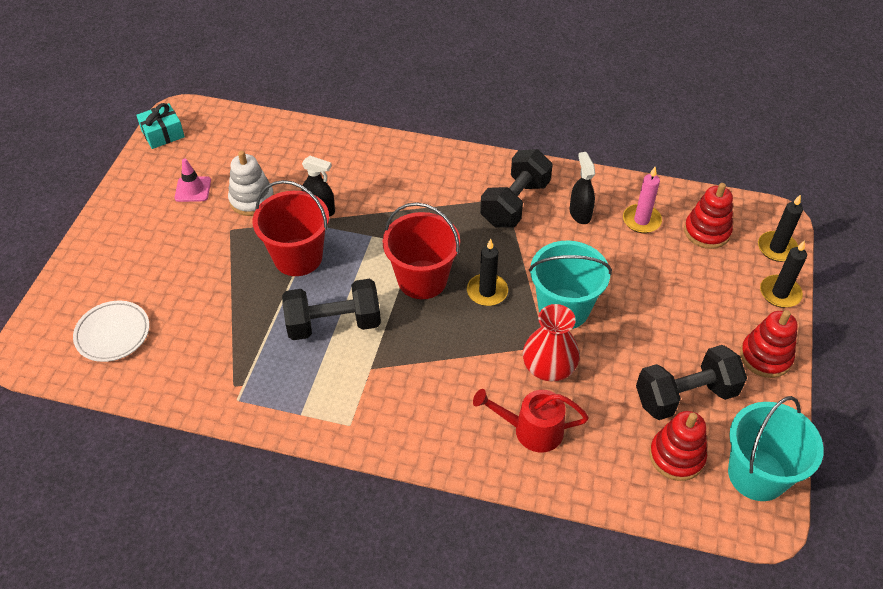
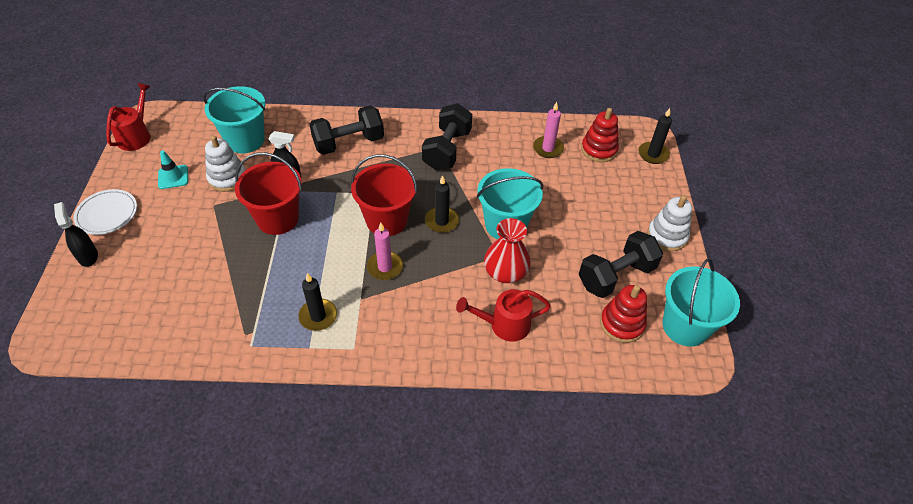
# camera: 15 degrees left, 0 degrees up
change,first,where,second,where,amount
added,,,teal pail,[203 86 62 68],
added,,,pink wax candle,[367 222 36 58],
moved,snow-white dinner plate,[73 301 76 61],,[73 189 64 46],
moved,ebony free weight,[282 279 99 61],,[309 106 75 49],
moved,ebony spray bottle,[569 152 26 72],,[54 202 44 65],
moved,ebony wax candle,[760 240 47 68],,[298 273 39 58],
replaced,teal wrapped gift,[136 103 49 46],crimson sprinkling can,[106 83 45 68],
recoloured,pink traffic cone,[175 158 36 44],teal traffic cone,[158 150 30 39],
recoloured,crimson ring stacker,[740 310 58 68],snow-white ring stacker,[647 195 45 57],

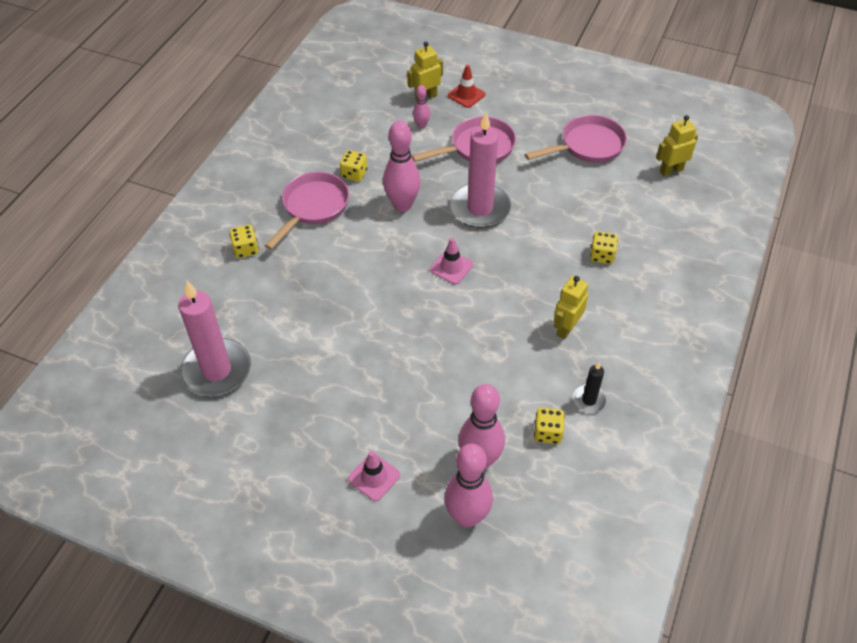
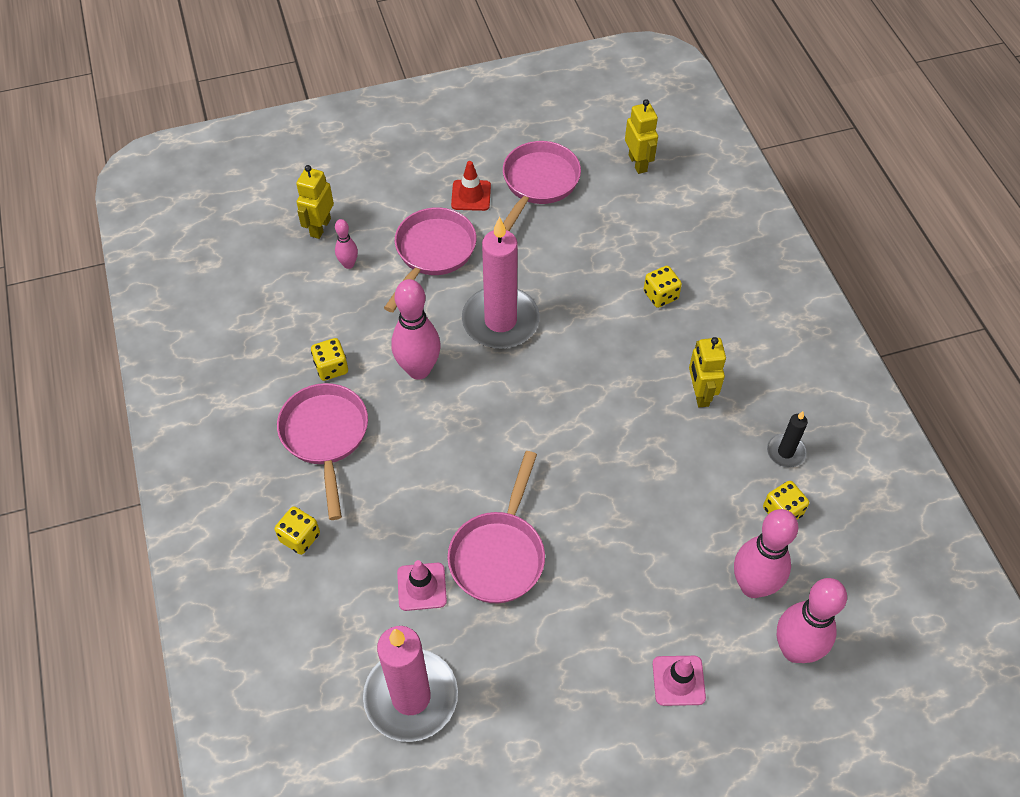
# camera: 40 degrees left, 5 degrees up
change,first,where,second,where,amount
added,,,pink pan,[447 451 98 152],
moved,pink traffic cone,[430 237 43 47],,[397 560 50 51],
moved,crimson traffic cone,[448 65 37 43],,[451 161 40 50],
turned,golden robot,[656 115 42 61],,[625 99 33 75],135 degrees clockwise

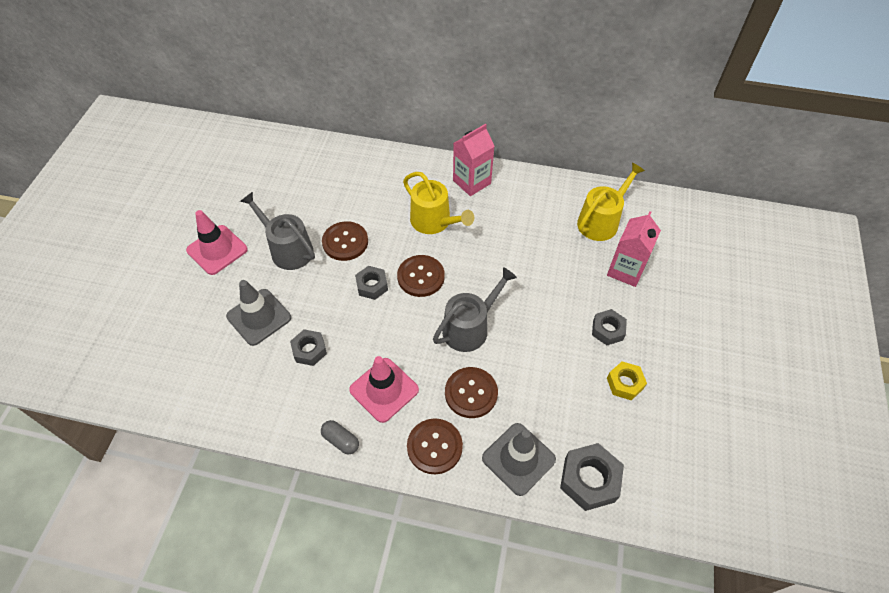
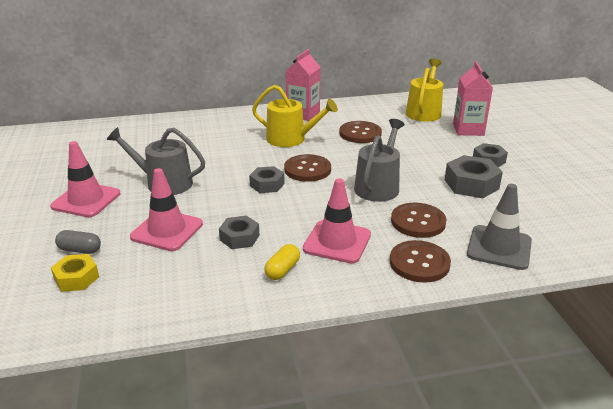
# camera: 25 degrees left, 25 degrees down
change,first,where,second,where,amount
added,,,golden capsule,[264 244 36 36],
moved,gray capsule,[321 420 38 34],,[55 230 46 24],
moved,brown sewing button,[322 221 46 40],,[339 121 43 22],
moved,gray nut,[560 443 64 68],,[445 155 58 43],
moved,golden nut,[607 361 40 40],,[51 254 48 38],
recoloured,gray traffic cone,[226 280 65 66],pink traffic cone,[130 168 73 83],

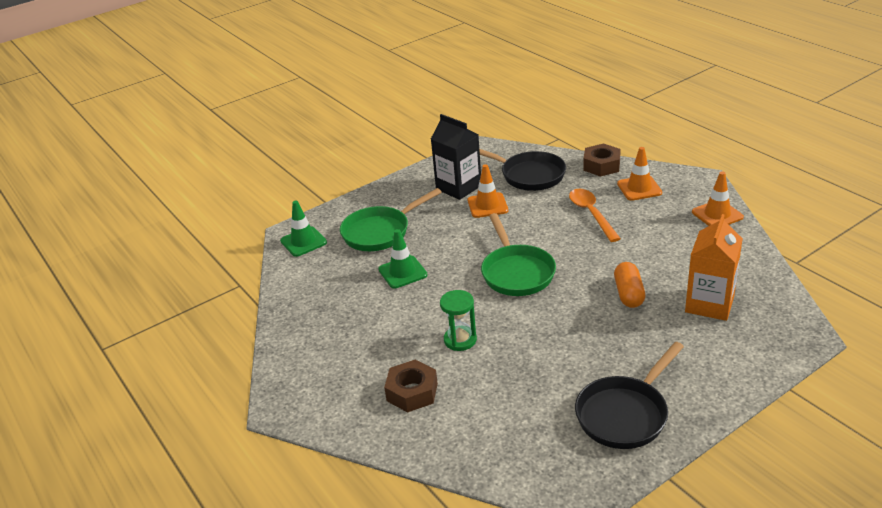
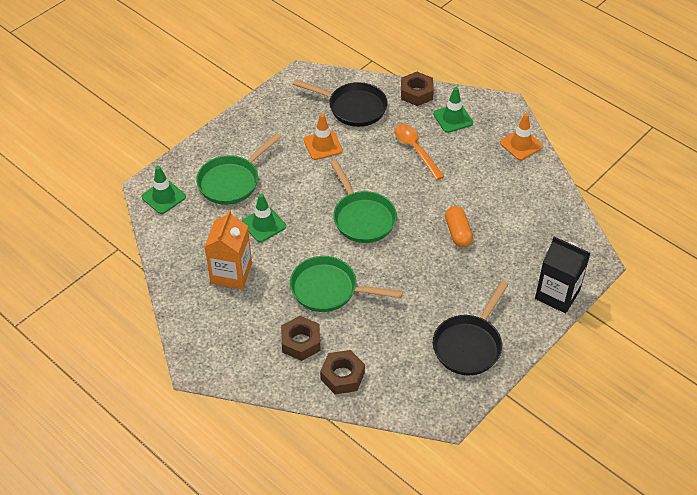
# camera: 15 degrees left, 15 degrees up
change,first,where,second,where,amount
added,,,brown nut,[320 350 45 44],
moved,ebony milk carton,[431 114 50 86],,[535 237 56 76],
moved,bright orange milk carton,[685 214 58 107],,[204 210 48 80],
replaced,emerald sandglass,[440 290 37 61],emerald pan,[290 256 113 56],
recoloured,bright orange traffic cone,[617 147 45 54],emerald traffic cone,[433 87 40 46],

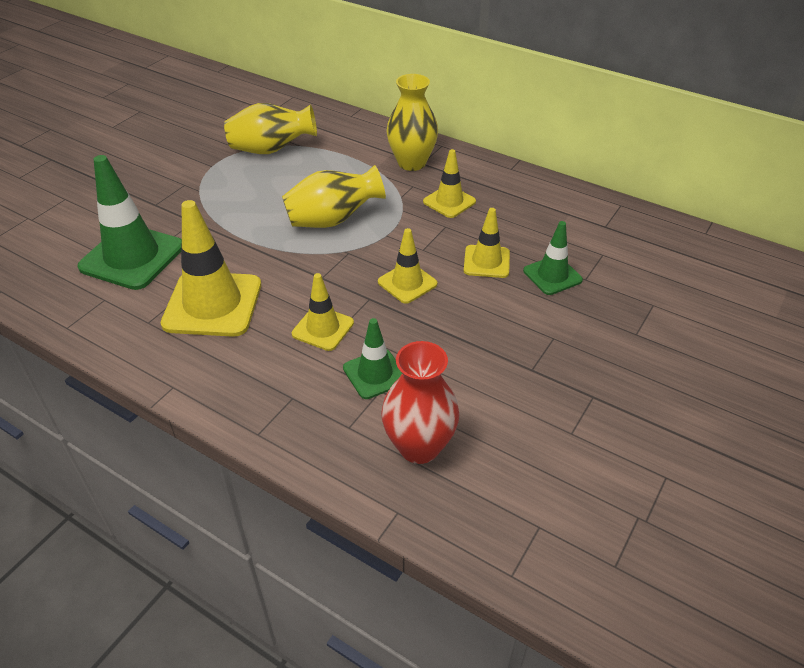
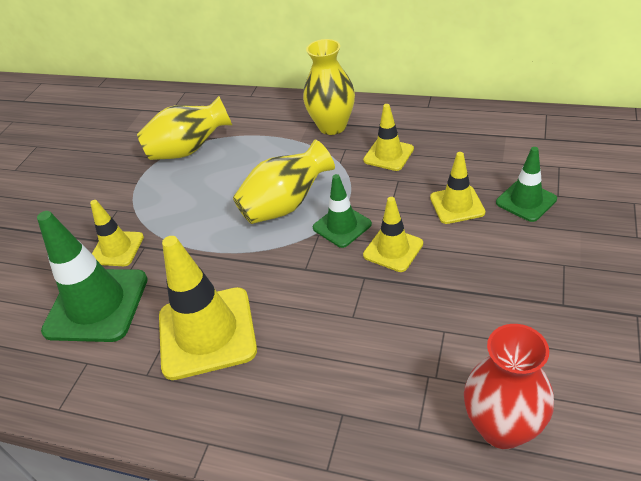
# camera: 10 degrees left, 0 degrees up
change,first,where,second,where,amount
moved,golden traffic cone,[292 273 62 78],,[90 200 54 66],
moved,emerald traffic cone,[343 318 59 81],,[313 174 59 74],

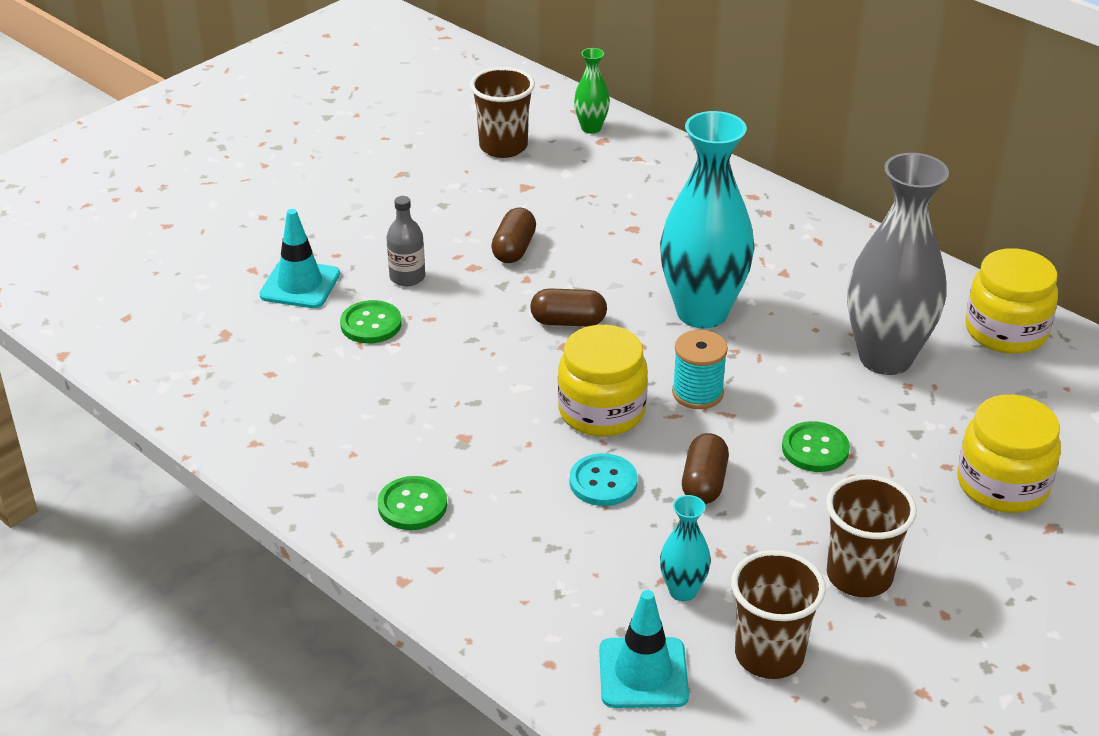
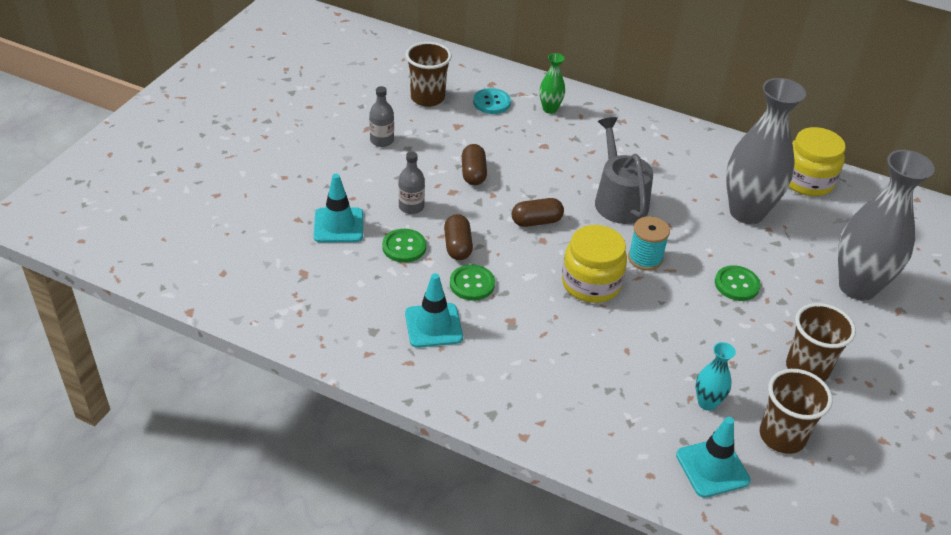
# camera: 20 degrees left, 5 degrees up
change,first,where,second,where,amount
added,,,gray bottle,[369 86 25 61],
added,,,teal traffic cone,[405 273 58 75],
moved,emerald sewing button,[378 476 69 54],,[450 265 45 36],
moved,teal sewing button,[570 453 68 53],,[473 88 38 26],
moved,emerald vase,[574 48 36 86],,[539 53 26 61],
moved,brown capsule,[682 433 47 71],,[444 214 29 46],
replaced,teal vase,[660 111 95 217],gray sprinkling can,[595 117 58 107],
replaced,golden jar,[957 395 104 118],gray vase,[838 150 97 151],

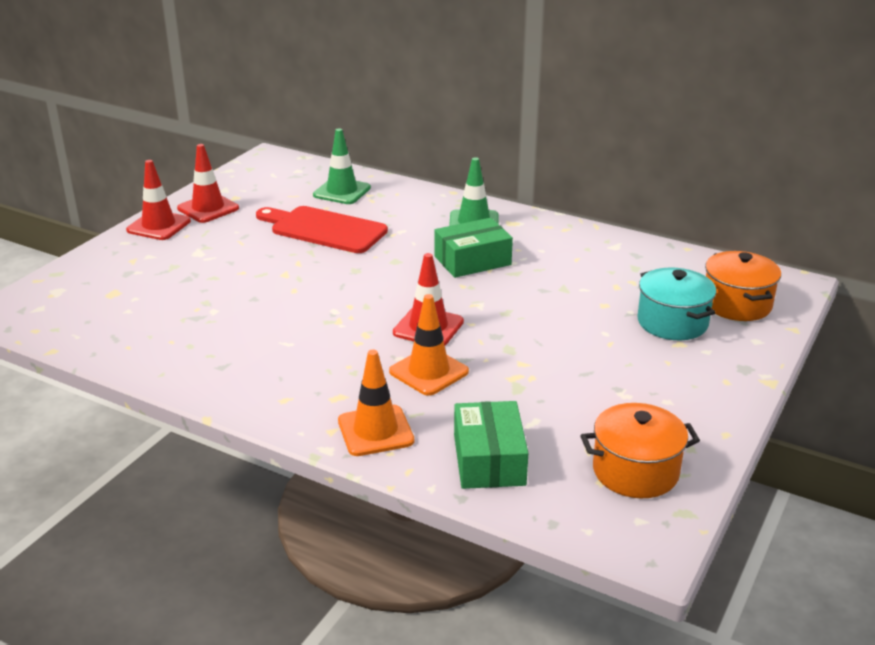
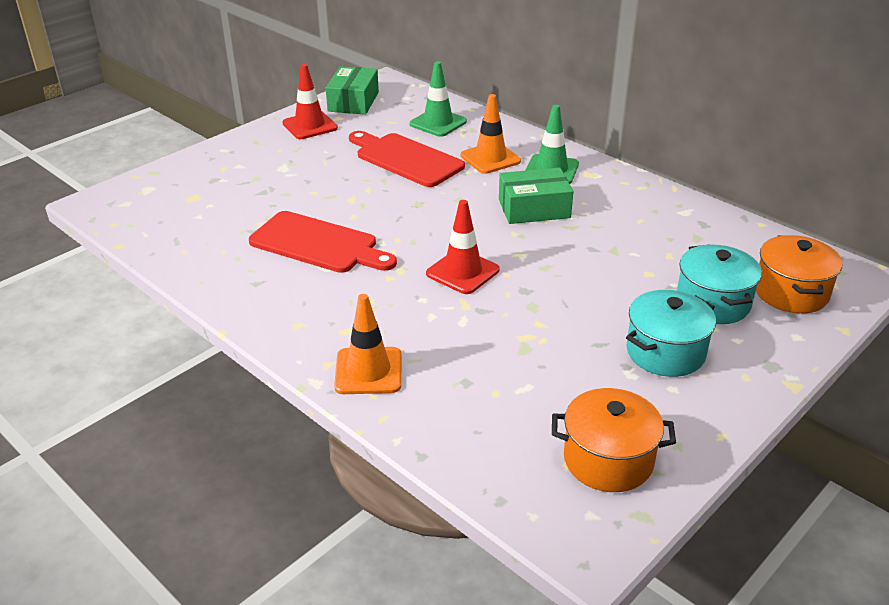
# camera: 15 degrees right, 5 degrees up
change,first,where,second,where,amount
removed,crimson traffic cone,[126 160 65 80],,,
added,,,crimson chopping board,[249 211 148 62],
added,,,teal stockpot,[626 290 90 87],
moved,bright orange traffic cone,[389 294 80 102],,[461 94 60 80],
moved,emerald box,[454 401 74 88],,[326 66 53 49],

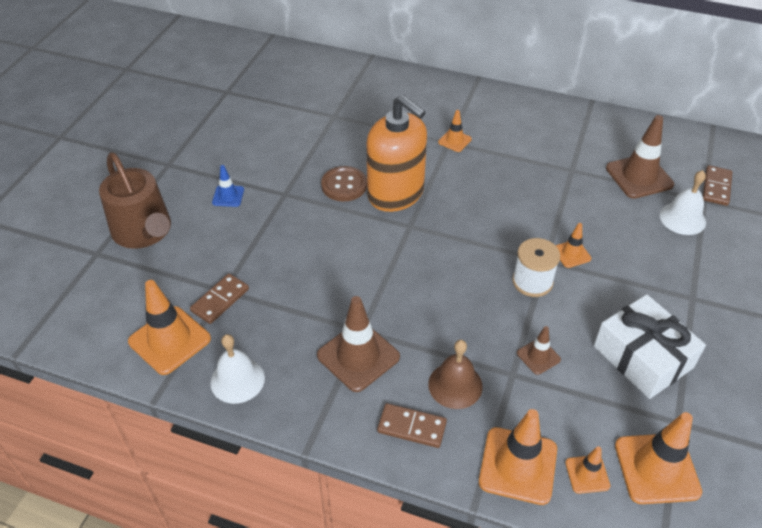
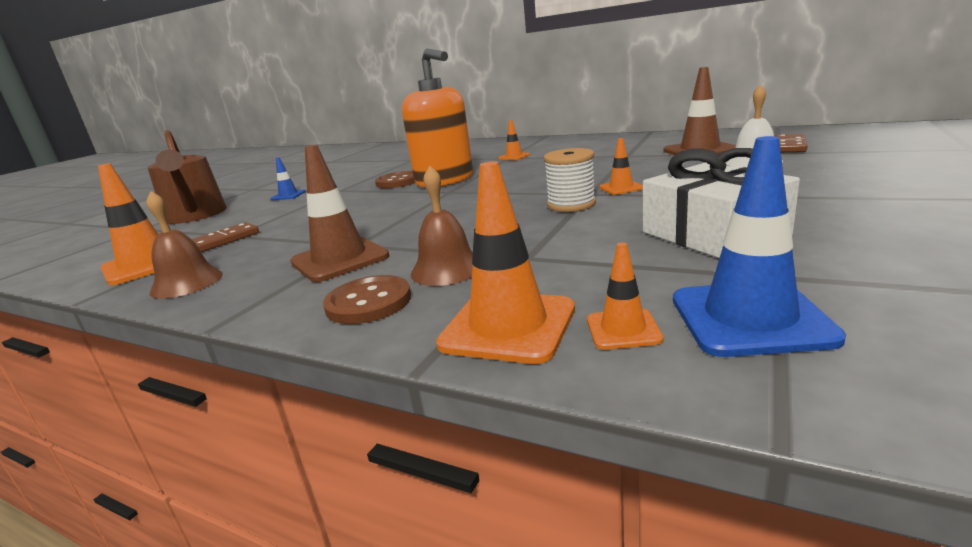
# camera: 10 degrees right, 25 degrees down
change,first,where,second,where,amount
removed,brown traffic cone,[517 326 44 49],,,
replaced,brown domino piece,[377 403 70 45],brown sewing button,[323 275 88 49],
recoloured,snow-white bell,[210 334 55 70],brown bell,[146 191 77 108],
recoloured,bright orange traffic cone,[615 412 87 92],blue traffic cone,[673 136 173 221],

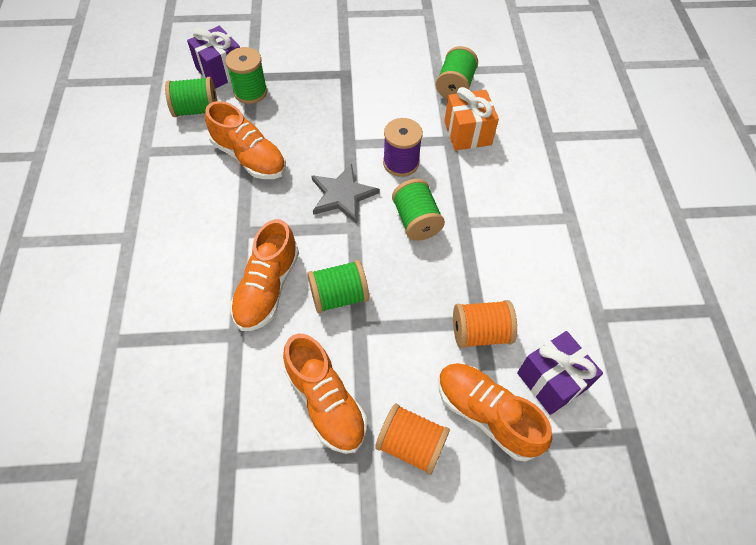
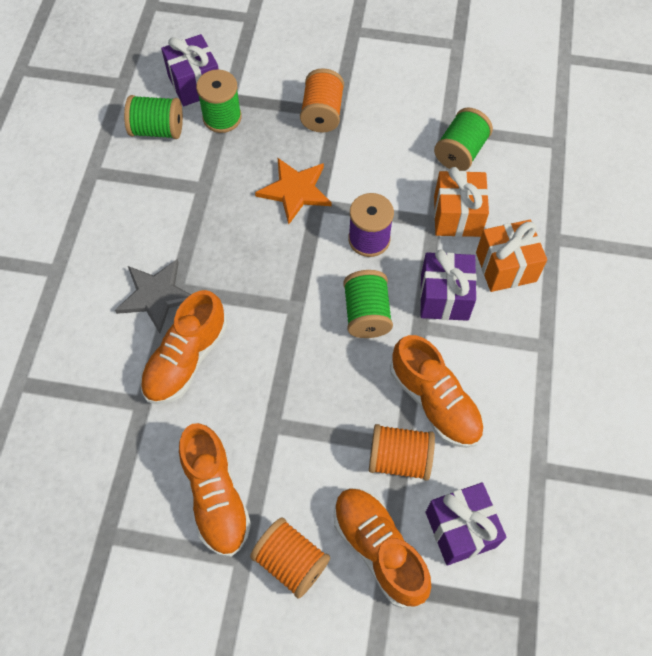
# camera: 15 degrees right, 5 degrees up
change,first,where,second,where,amount
removed,emerald reel of thread,[308 260 61 53],,,
added,,,bright orange five-pointed star,[255 157 77 67],
added,,,bright orange reel of thread,[300 68 44 65],
added,,,violet wrapped gift,[420 249 57 72],
added,,,bright orange wrapped gift,[476 220 71 72],
moved,bright orange shoe,[205 101 81 78],,[390 335 94 113],
moved,gray five-pointed star,[312 163 68 60],,[115 259 76 74],

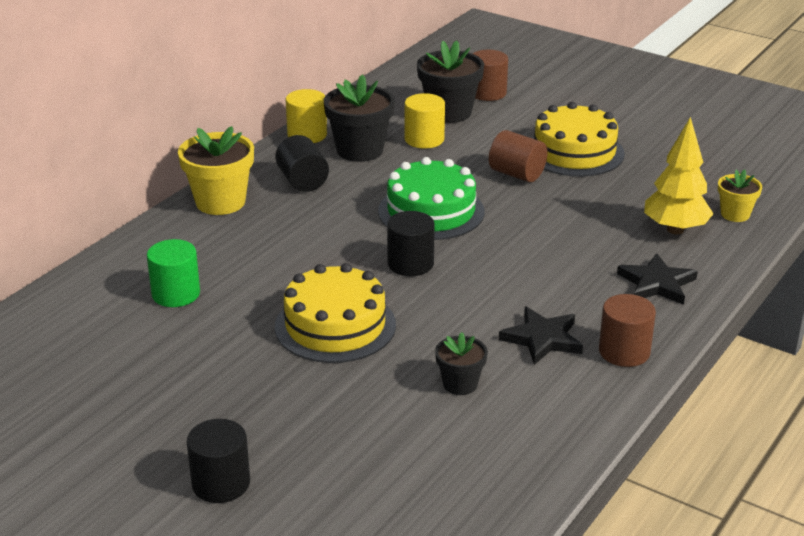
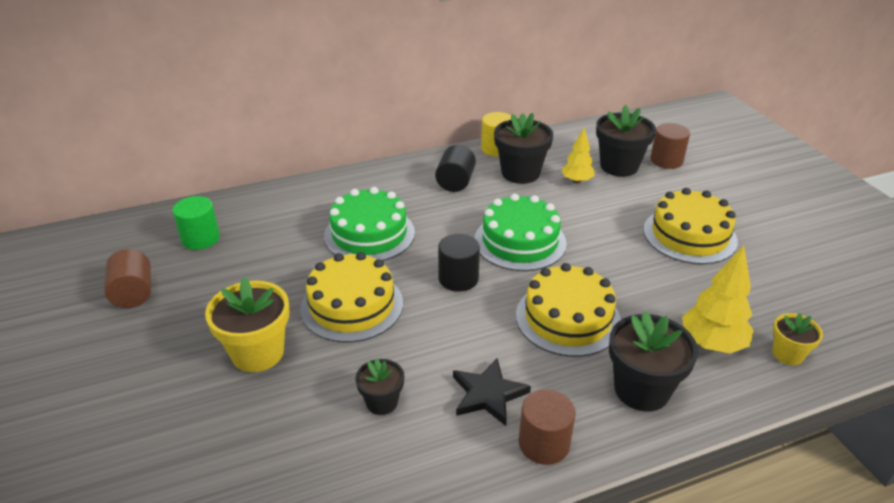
# camera: 35 degrees right, 5 degrees up
change,first,where,second,where,amount
removed,ebony solid cylinder,[187 419 63 84],,,
added,,,emerald layer cake,[324 187 91 74],
added,,,golden layer cake,[516 263 105 94],
moved,emerald solid cylinder,[147 239 53 68],,[172 196 48 54],
moved,golden potted plant,[178 126 76 89],,[205 277 84 95],
moved,brown solid cylinder,[489 130 59 52],,[104 249 47 59],
replaced,golden solid cylinder,[404 93 41 56],golden fir tree,[561 128 34 56],
replaced,ebony five-pointed star,[617 253 81 52],ebony potted plant,[609 311 89 100],

